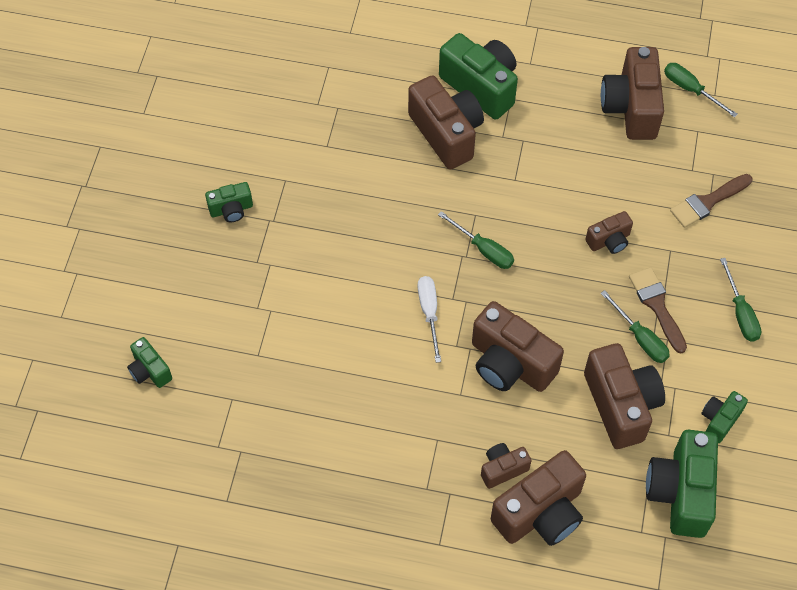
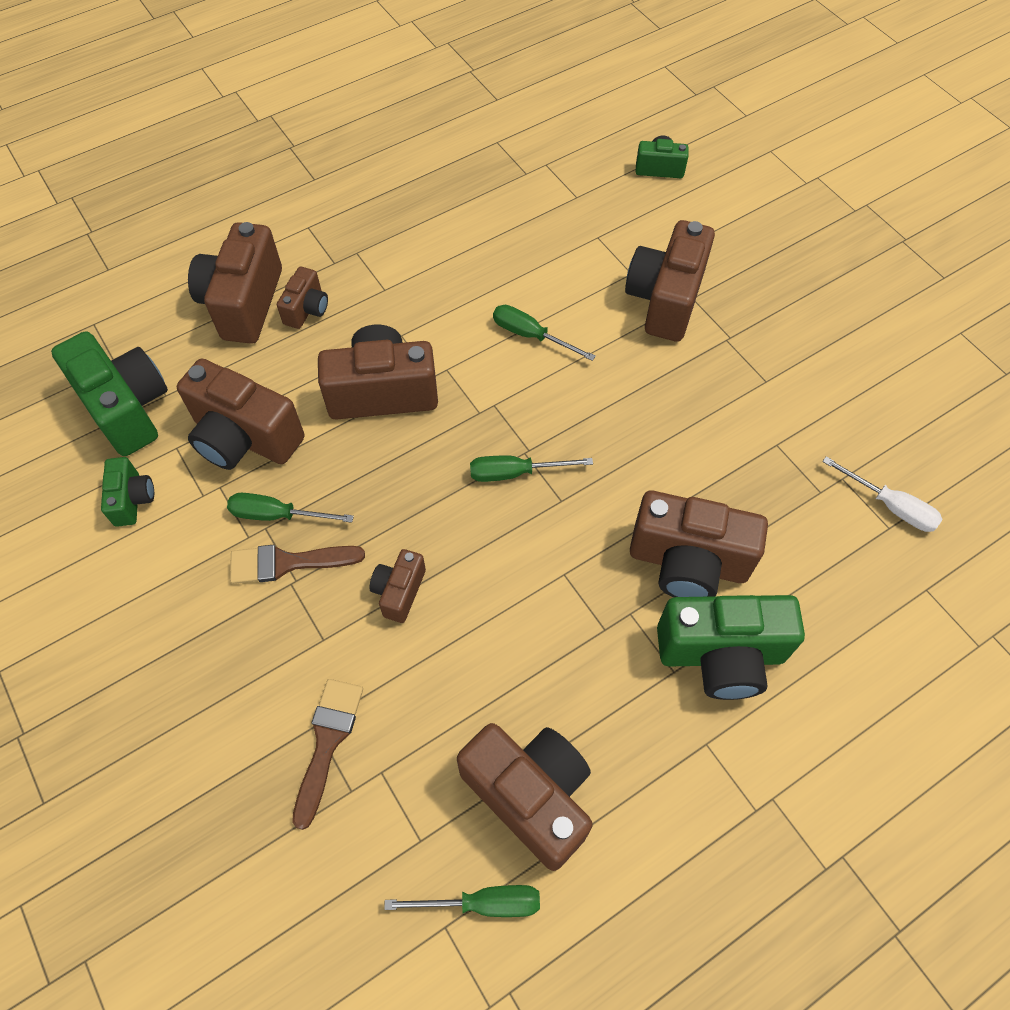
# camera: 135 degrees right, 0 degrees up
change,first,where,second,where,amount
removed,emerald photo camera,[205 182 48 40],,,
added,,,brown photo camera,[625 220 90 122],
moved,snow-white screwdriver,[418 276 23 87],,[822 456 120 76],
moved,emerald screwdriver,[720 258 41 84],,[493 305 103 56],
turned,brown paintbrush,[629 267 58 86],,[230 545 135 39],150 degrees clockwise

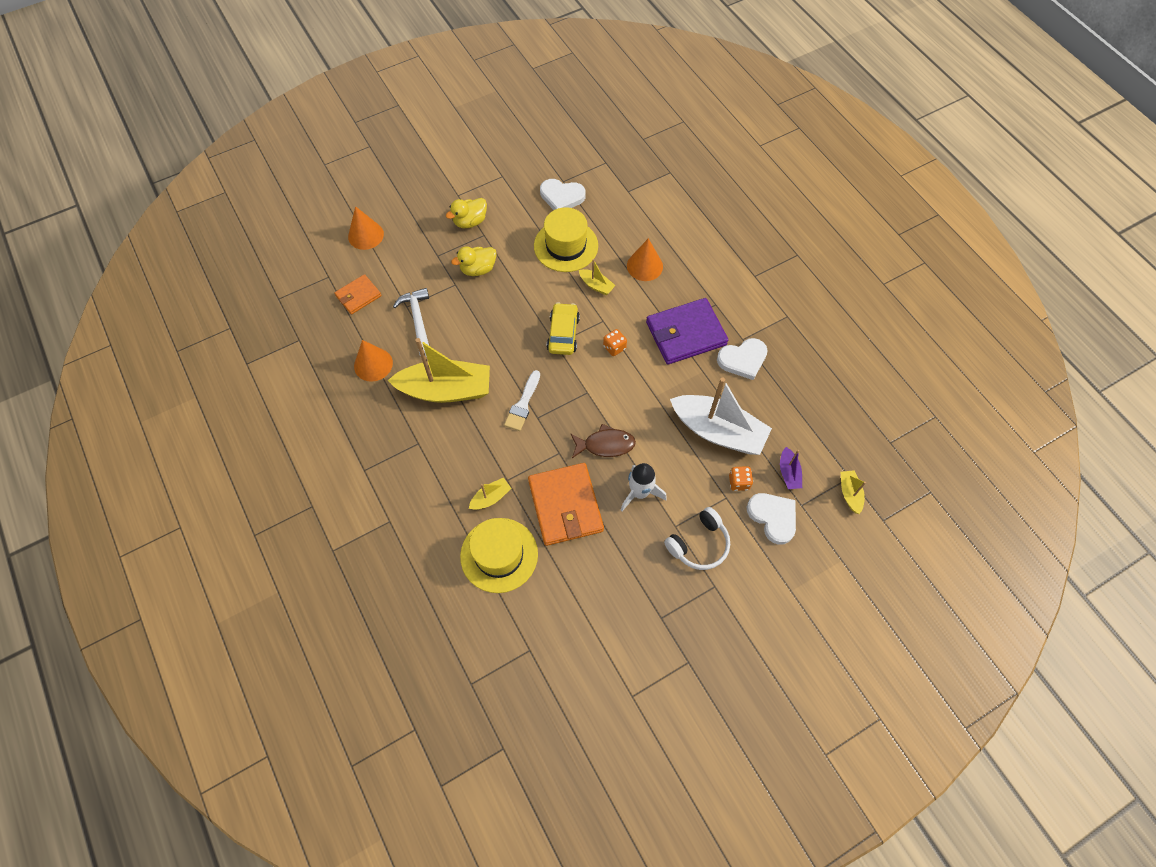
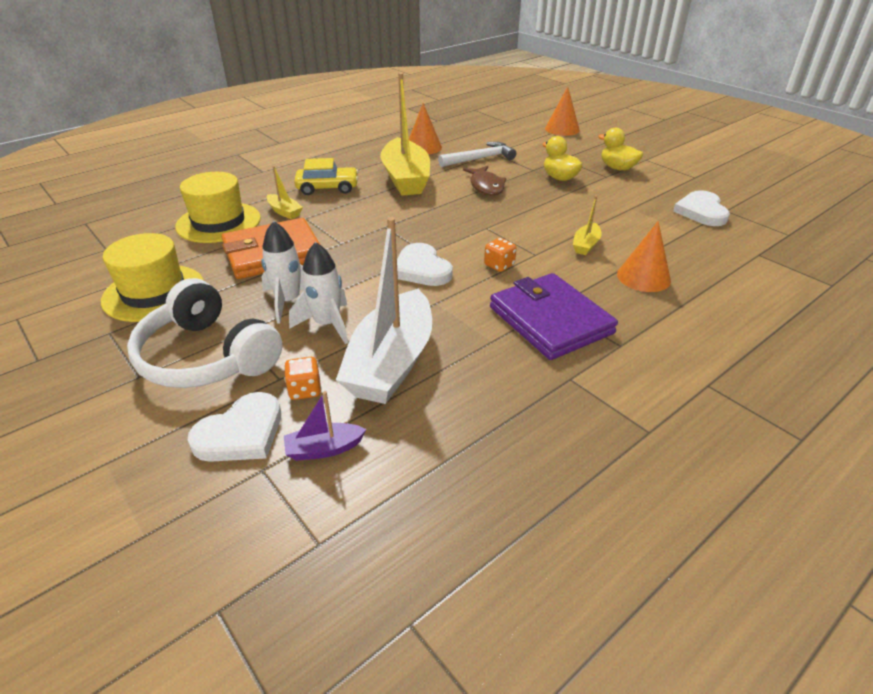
# camera: 80 degrees right, 25 degrees down
change,first,where,second,where,amount
removed,bright orange billfold,[334 274 48 41],,,
removed,snow-white paintbrush,[504 370 36 61],,,
removed,golden toy boat,[840 470 26 44],,,
added,,,snow-white toy rocket,[289 242 59 102],
moved,golden tall hat,[534 207 64 65],,[101 233 103 89],
moved,golden car,[547 302 33 53],,[294 158 64 37],
moved,brown fish figure,[570 424 66 34],,[463 166 44 29],
moved,snow-white love heart,[717 338 51 42],,[397 243 56 43],
resized,snow-white headset,[664 507 66 63],,[127 278 156 110],x1.56

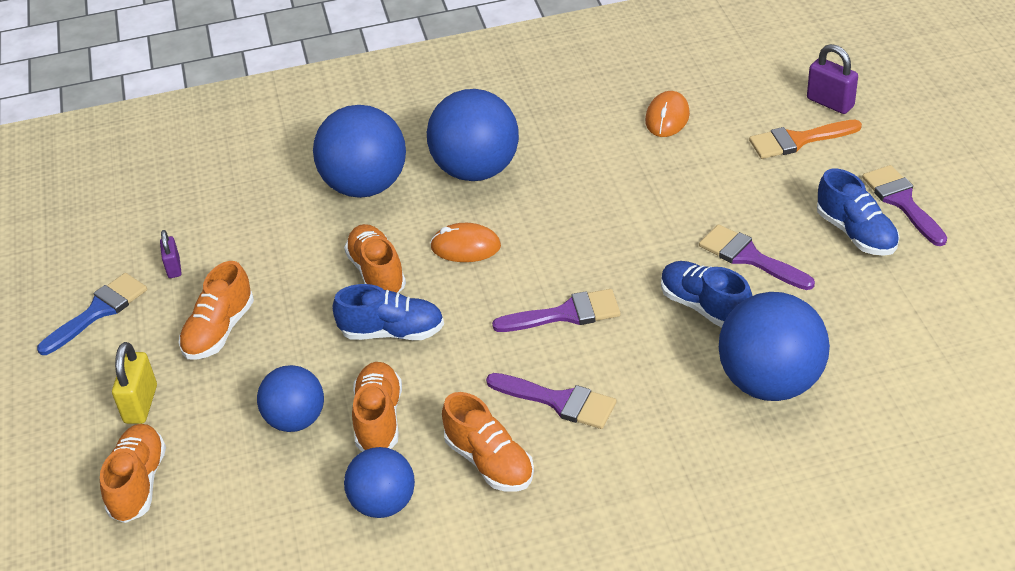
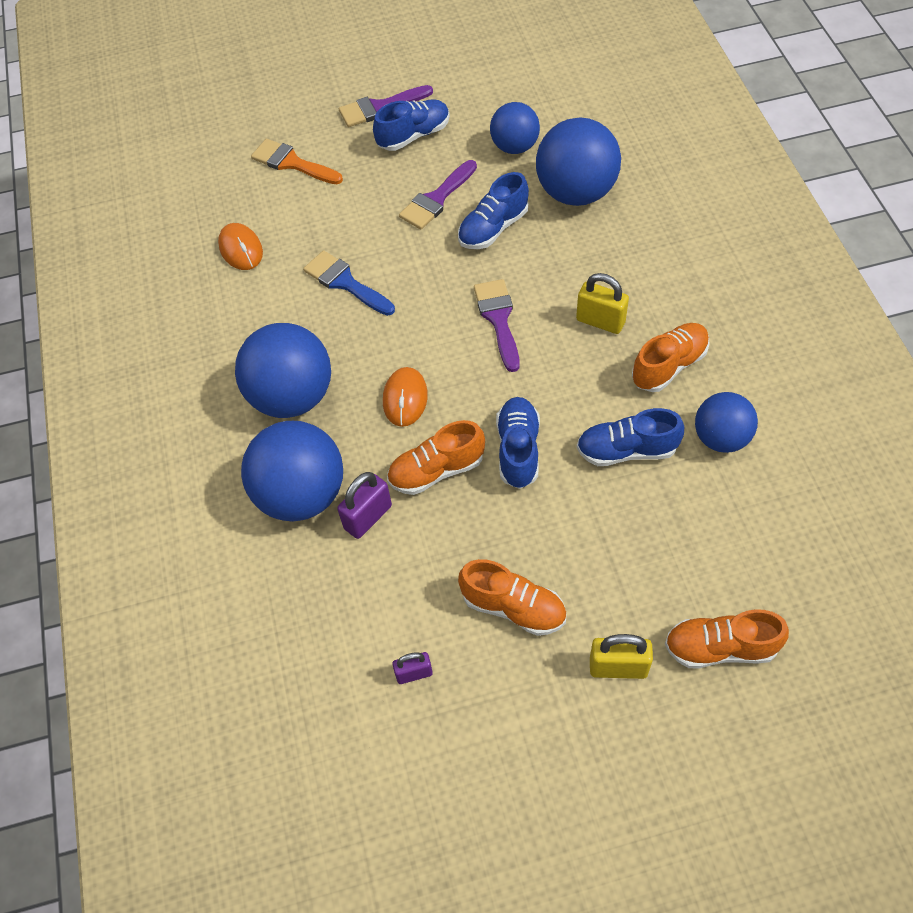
# camera: 90 degrees left, 15 degrees up
change,first,where,second,where,amount
moved,blue paintbrush,[37 273 110 82],,[303 250 92 66],
moved,blue play ball,[257 365 67 67],,[490 102 50 52],
moved,violet small lock,[807 44 51 70],,[337 472 55 67],
replaced,violet paintbrush,[486 373 130 56],golden small lock,[576 273 53 61],
recoloured,bright orange shoe,[352 362 50 89],blue shoe,[577 408 107 58],
turned,bright orange mouse,[645 91 45 46],,[218 223 45 47],45 degrees clockwise
turned,bright orange paintbrush,[749 120 113 39],,[251 139 92 45],135 degrees clockwise

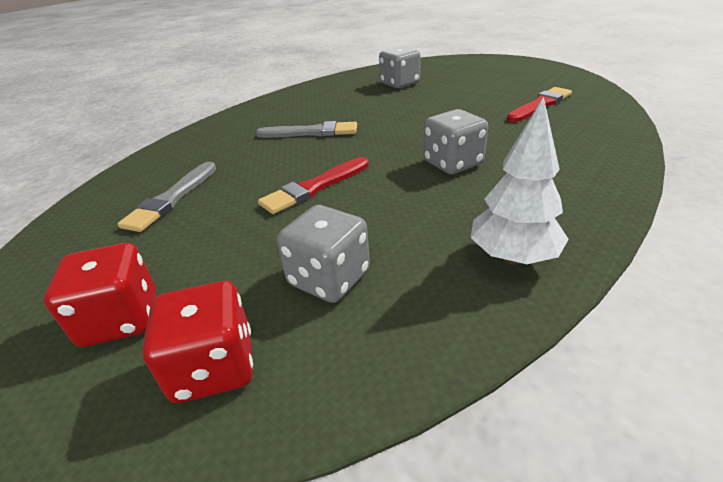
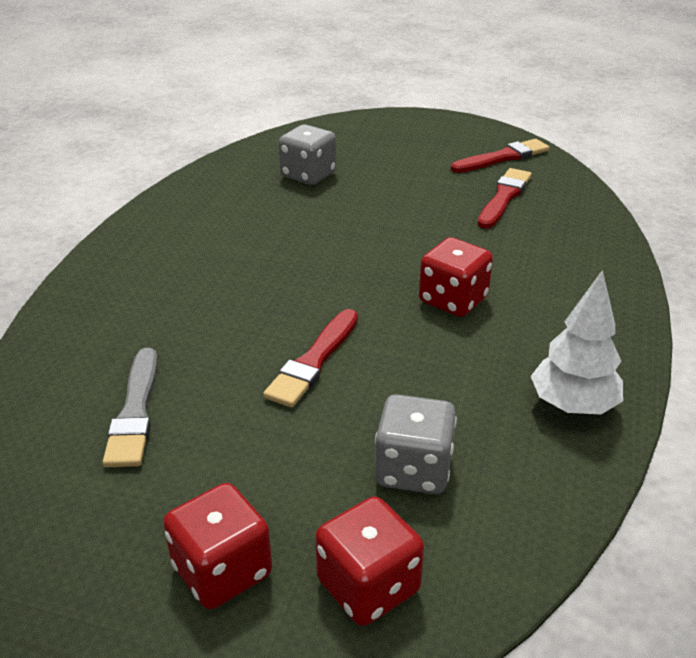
# camera: 25 degrees left, 0 degrees up
change,first,where,second,where,amount
removed,gray paintbrush,[256 121 101 17],,,
added,,,crimson paintbrush,[451 139 99 34],
recoloured,gray die,[423 109 65 65],crimson die,[419 237 74 80],

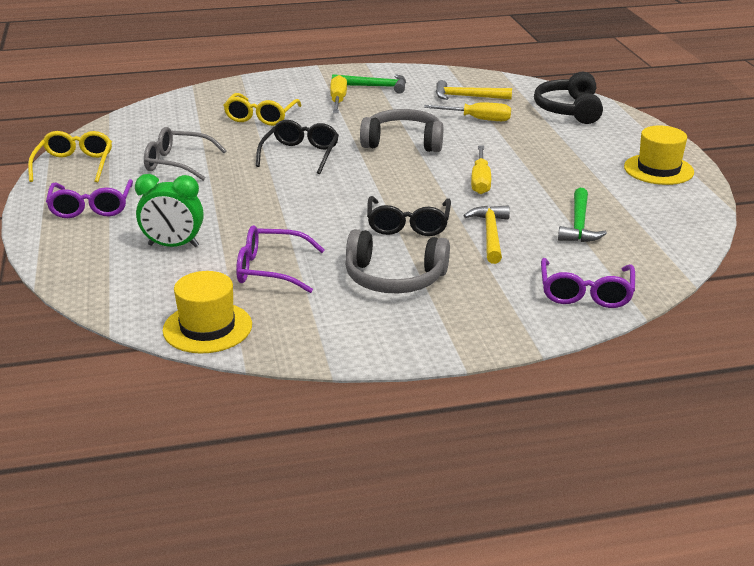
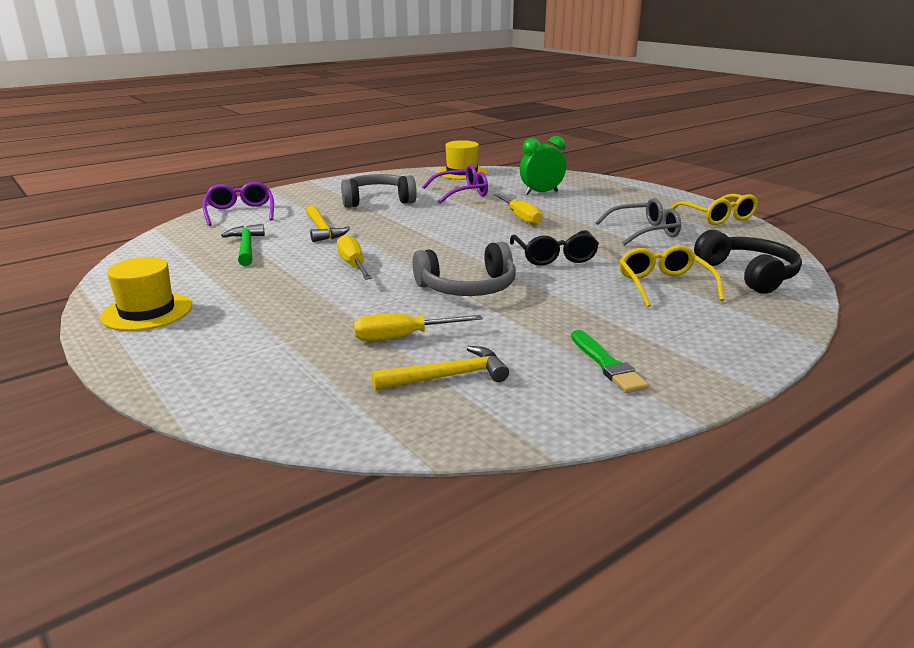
# camera: 155 degrees right, 5 degrees down
change,first,where,second,where,amount
removed,violet glasses,[46 179 87 39],,,
removed,ebony glasses,[367 196 84 40],,,
moved,golden screwdriver,[330 75 17 38],,[494 194 48 31],
moved,ebony headset,[534 72 69 52],,[694 230 108 64],
replaced,emerald claw hammer,[332 74 74 20],emerald paintbrush,[571 330 78 63],

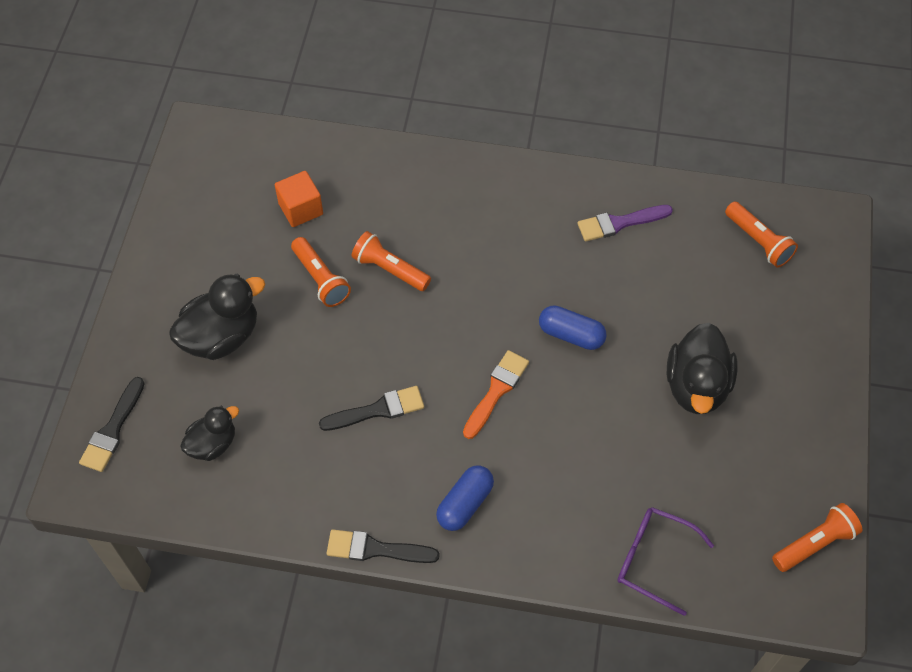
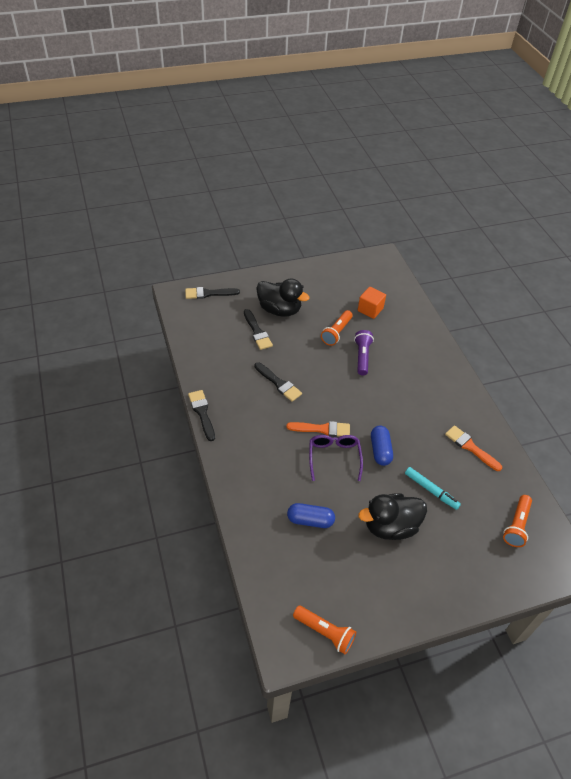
# camera: 60 degrees right, 10 degrees down
change,first,where,second,where,amount
removed,ebony rubber duck,[180 406 59 55],,,
added,,,ebony paintbrush,[244 309 29 41],
added,,,teal felt pen,[405 467 56 43],
moved,blue capsule,[436 465 58 66],,[287 503 48 25],
moved,violet glasses,[617 507 97 109],,[309 435 54 46],
recoloured,bright orange flashlight,[352 231 79 60],violet flashlight,[354 330 20 46],
recoloured,violet paintbrush,[577 205 96 36],bright orange paintbrush,[445 425 57 46],

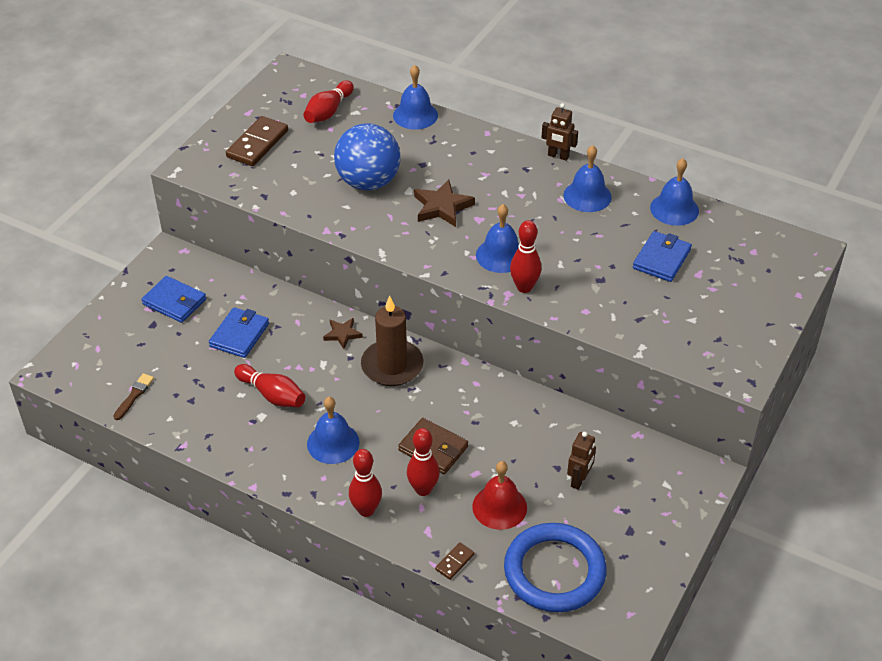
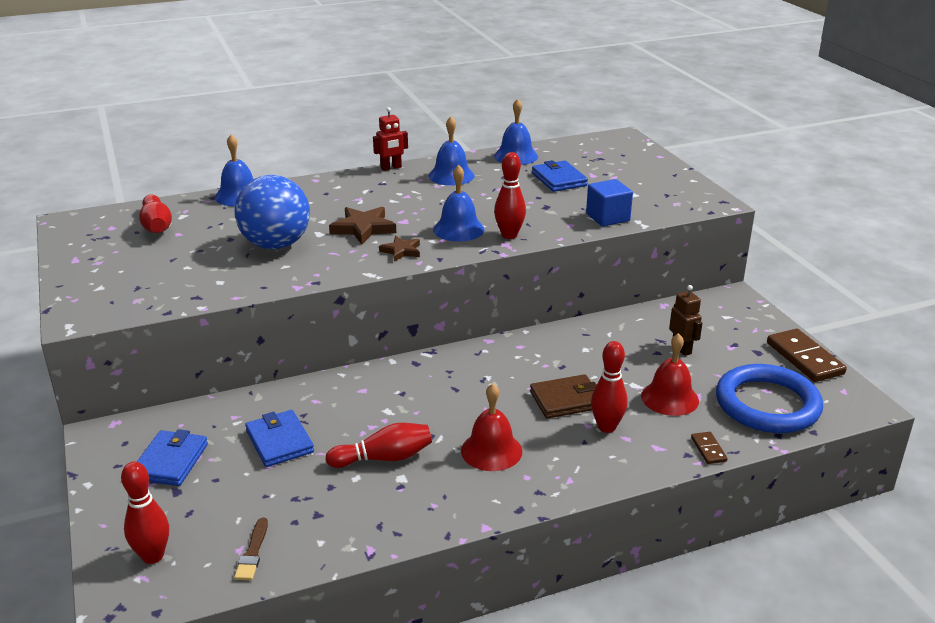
# camera: 50 degrees left, 15 degrees down
change,first,where,second,where,amount
removed,brown wax candle,[361 296 63 90],,,
added,,,blue block,[586 179 47 47],
moved,brown domino piece,[226 116 62 50],,[767 329 80 53],
moved,brown five-pointed star,[323 318 40 31],,[379 236 41 26],
moved,crimson tenpin,[349 449 33 68],,[121 462 48 102],
recoloured,blue bell,[307 397 53 67],crimson bell,[461 383 61 88],
recoloured,brown robot,[541 103 37 58],crimson robot,[373 107 35 64],
turned,brown paintbrush,[113 373 41 47],,[234 518 34 62],150 degrees counterclockwise
turned,blue billfold,[142 276 64 47],,[137 429 71 57],60 degrees counterclockwise

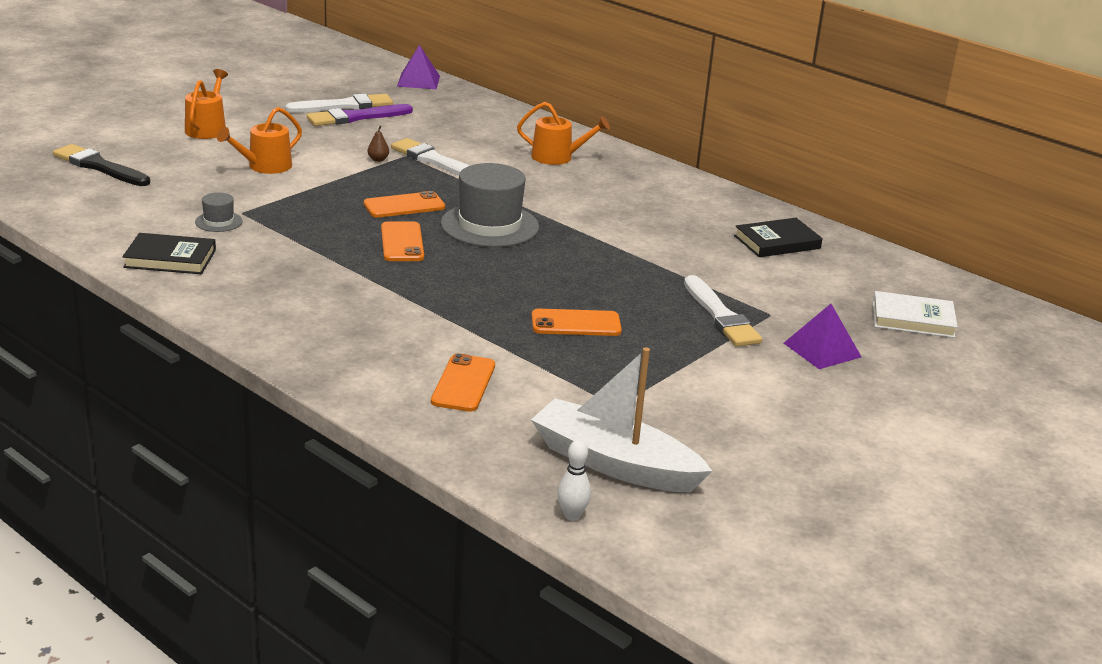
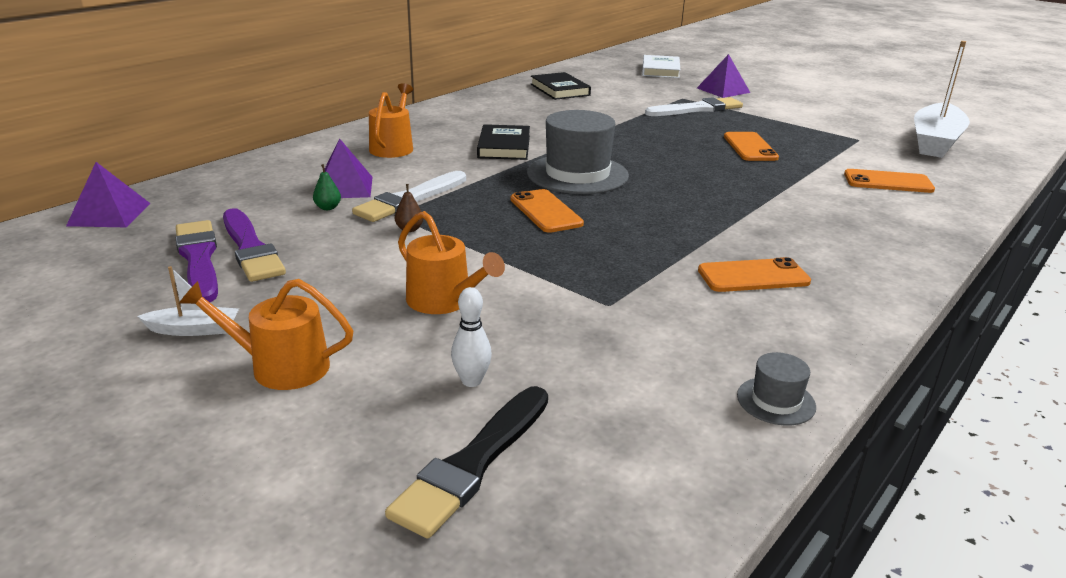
# camera: 90 degrees left, 0 degrees up
change,first,where,second,where,amount
added,,,snow-white toy boat,[137 266 102 70],
added,,,emerald pear fruit,[313 164 28 46],
added,,,violet solid pyramid,[325 139 48 59],
moved,ebony book,[122 233 94 41],,[477 124 53 36],
moved,gray tall hat,[195 192 48 40],,[737 352 79 74],
moved,bright orange phone,[381 222 43 39],,[698 257 113 35],
moved,snow-white tenpin,[557 440 34 81],,[451 287 41 100],
recoloured,snow-white paintbrush,[285 94 108 19],violet paintbrush,[176 220 42 82],

